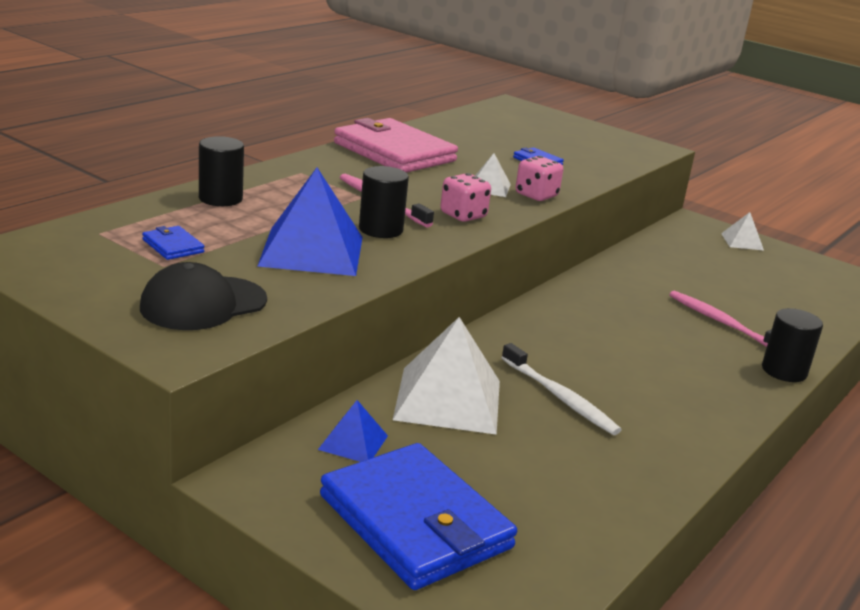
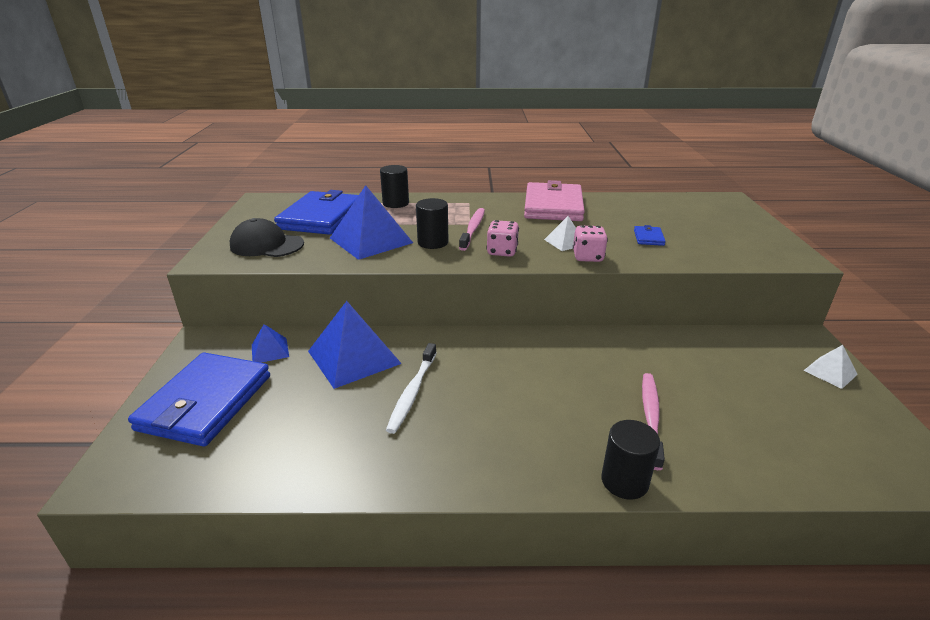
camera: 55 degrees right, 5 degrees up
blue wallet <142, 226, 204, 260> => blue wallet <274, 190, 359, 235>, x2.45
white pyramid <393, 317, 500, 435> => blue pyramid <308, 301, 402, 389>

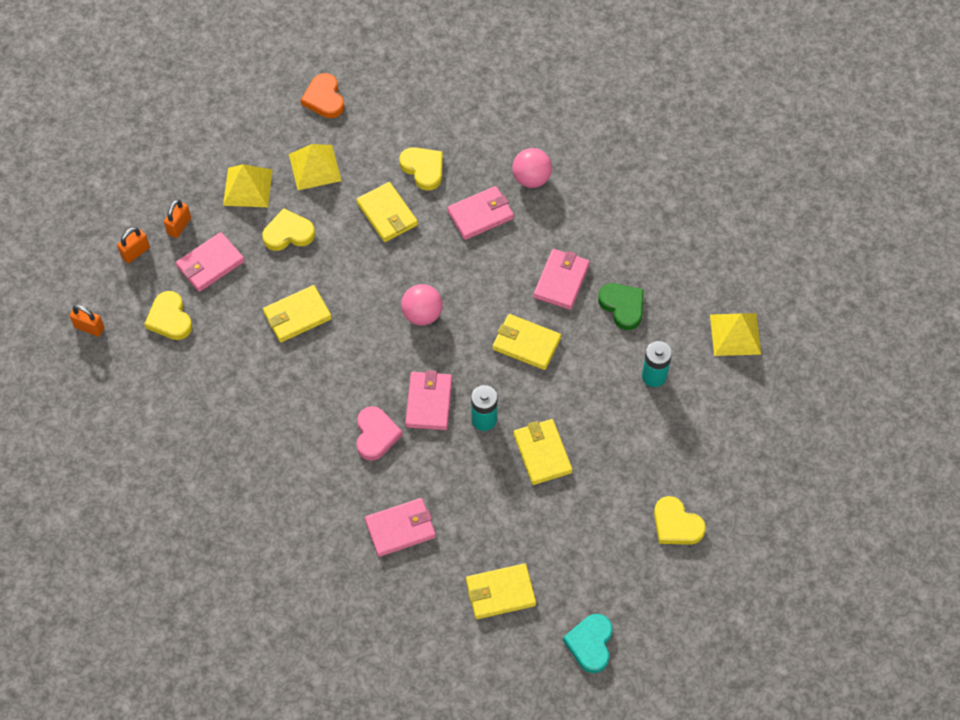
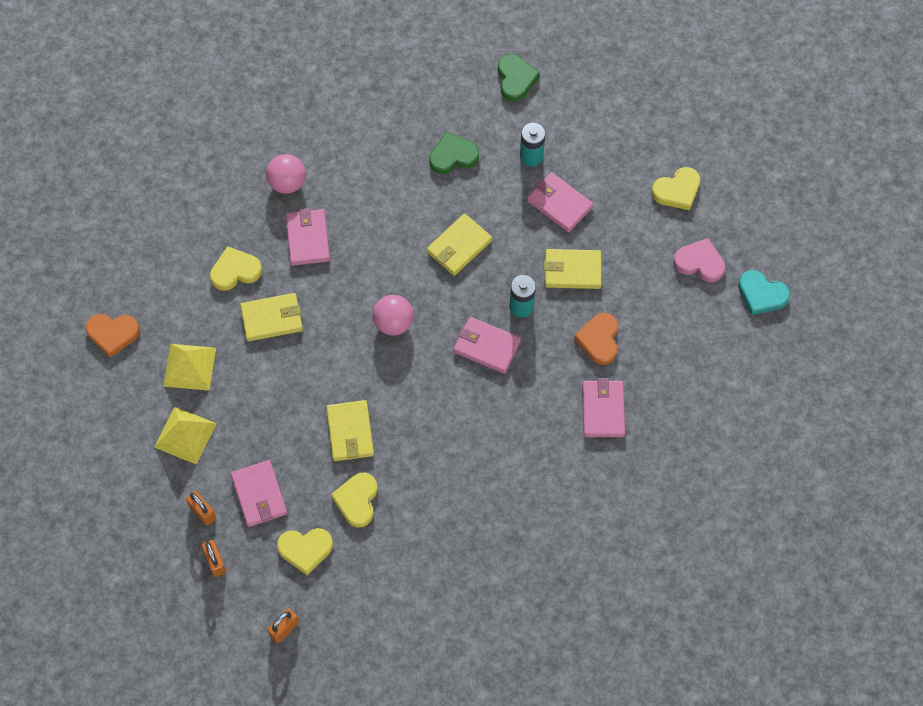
camera: 70 degrees left, 5 degrees up
yellow heart <262, 208, 315, 251> => yellow heart <331, 473, 378, 527>, move
pink heart <356, 406, 403, 461> => pink heart <673, 238, 725, 282>, move
yellow wallet <466, 563, 536, 619> => nothing
pink wallet <534, 249, 590, 310> => pink wallet <527, 172, 593, 232>, move
yellow pyramid <710, 313, 761, 356> => green heart <498, 54, 540, 102>
nothing => orange heart <574, 313, 618, 365>

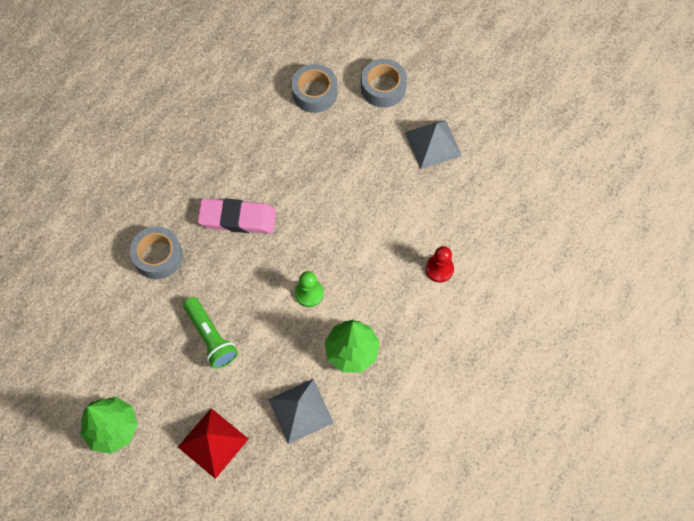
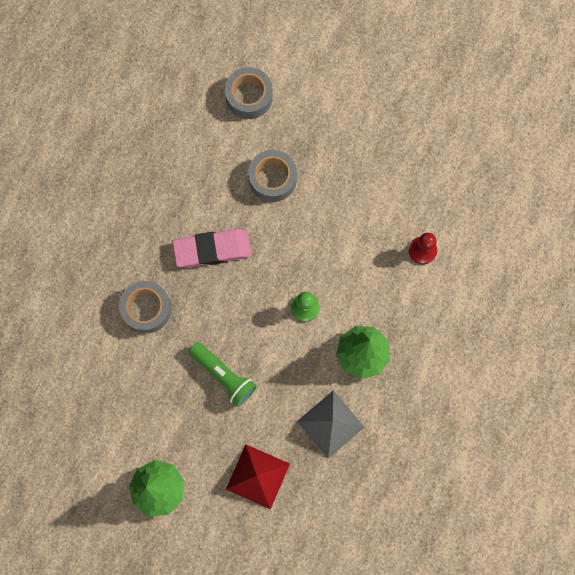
camera: 15 degrees left, 10 degrees up
grey tape <361, 59, 407, 108> => grey tape <248, 150, 297, 202>, move
grey pyramid <405, 120, 462, 169> => nothing

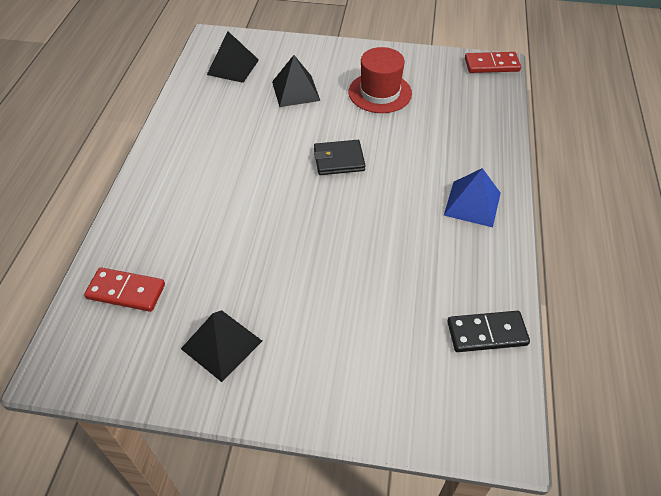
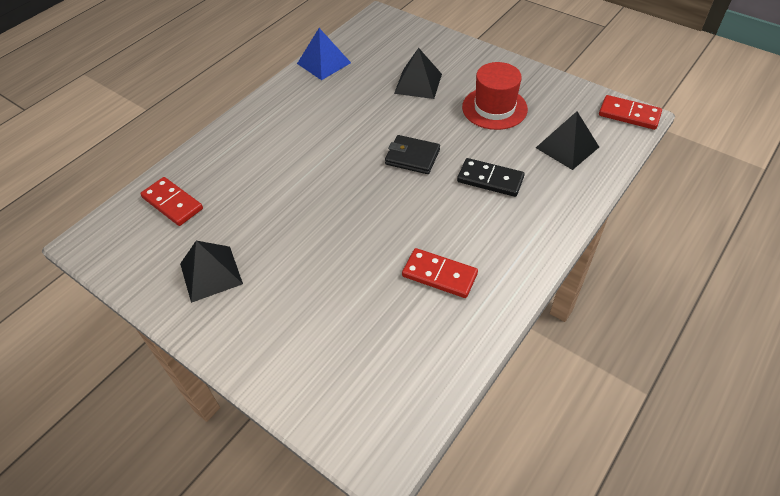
camera: 30 degrees right, 0 degrees up
black pyramid <207, 31, 259, 83> => black pyramid <536, 111, 599, 170>, move
blue pyramid <444, 168, 501, 227> => blue pyramid <297, 28, 351, 80>, move
black domino <447, 311, 530, 352> => black domino <457, 158, 525, 197>, move
nothing => red domino <402, 248, 478, 298>

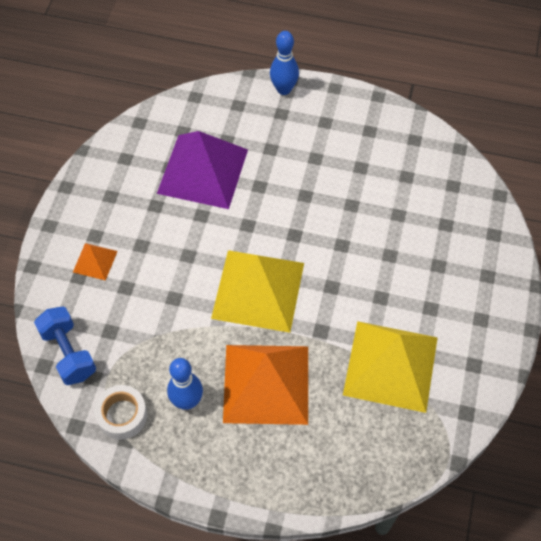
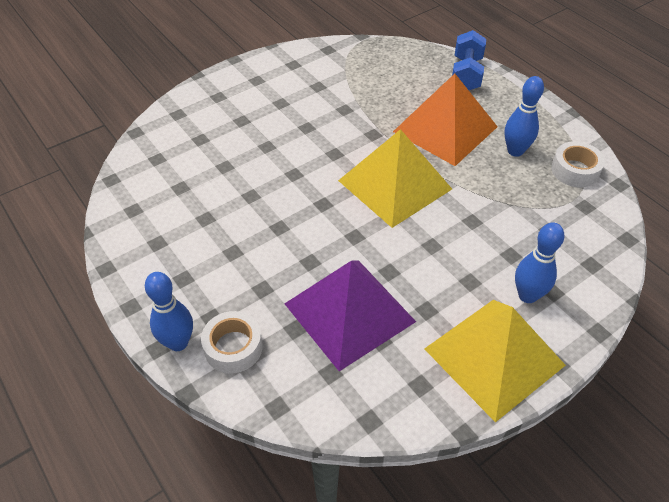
camera: 140 degrees left, 10 degrees down
blue dumbbell <34, 306, 96, 385> => blue dumbbell <452, 30, 486, 90>, move
orange pyramid <73, 243, 118, 281> => blue bowling pin <515, 223, 564, 303>
yellow pyramid <343, 321, 438, 413> => yellow pyramid <424, 300, 566, 423>, move
nothing => white tape <201, 311, 263, 374>

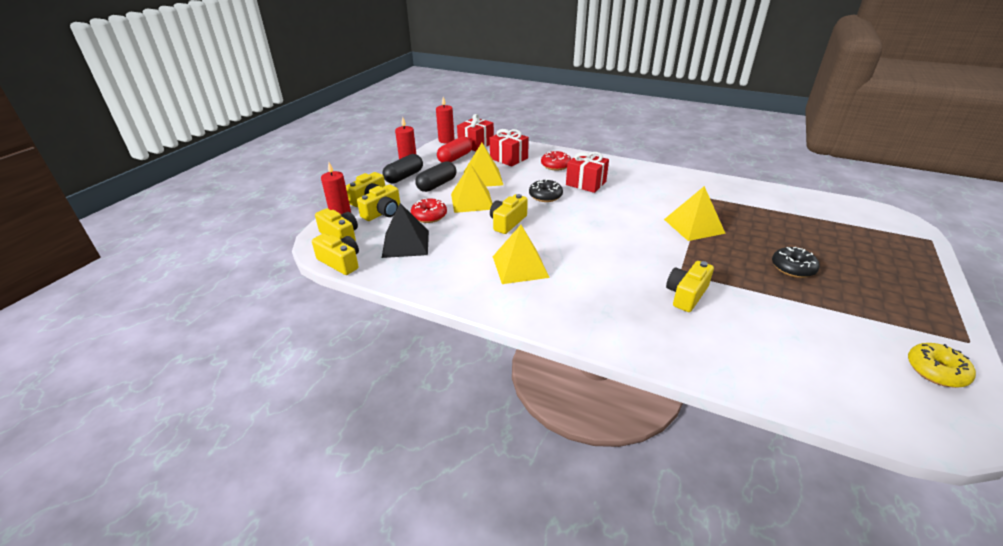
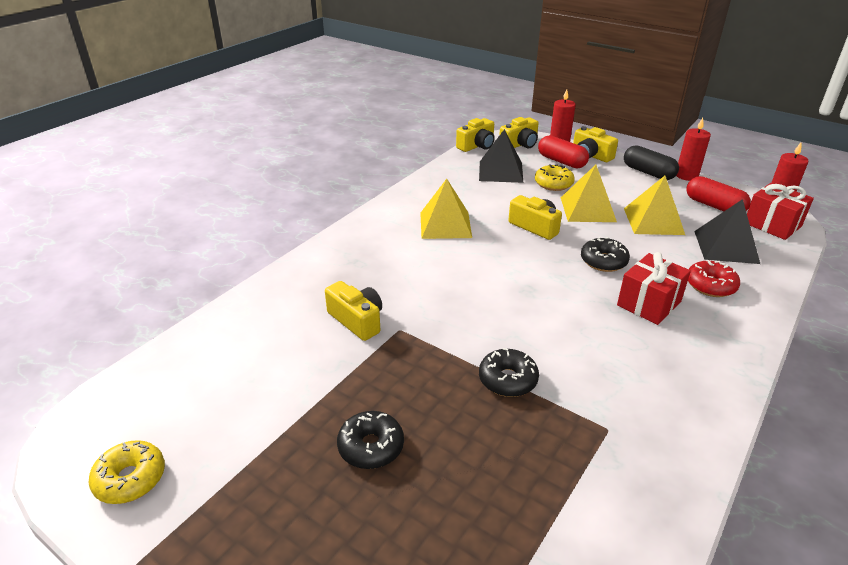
camera: 100 degrees right, 0 degrees up
yellow camera <357, 184, 400, 221> => red capsule <538, 135, 589, 168>
red donut <411, 198, 447, 223> => yellow donut <535, 164, 575, 191>
black capsule <415, 161, 456, 192> => nothing
red gift <490, 129, 529, 167> => black pyramid <694, 199, 760, 264>
yellow pyramid <664, 186, 726, 241> => black donut <479, 348, 539, 397>

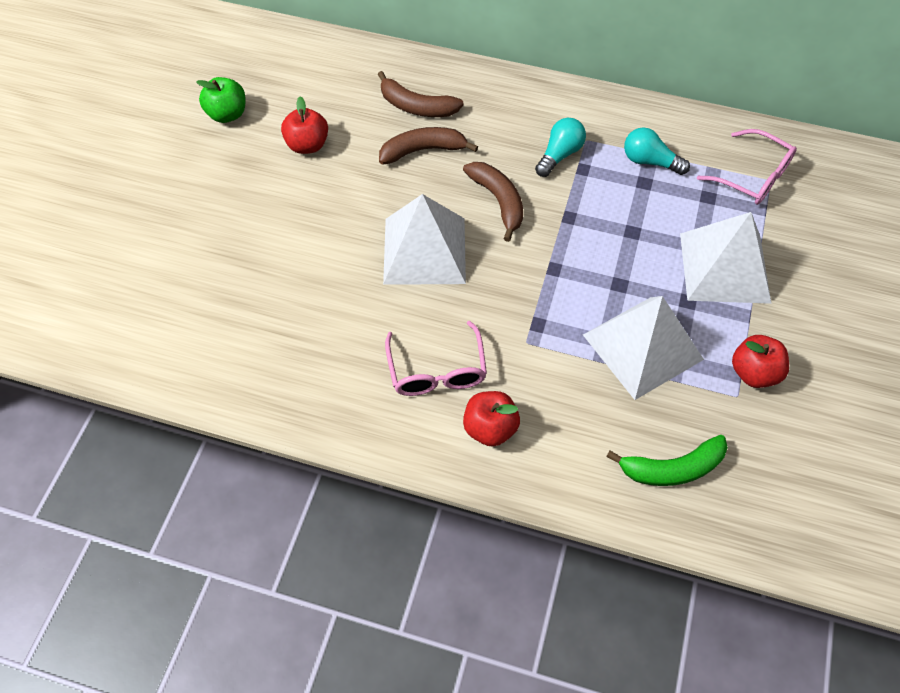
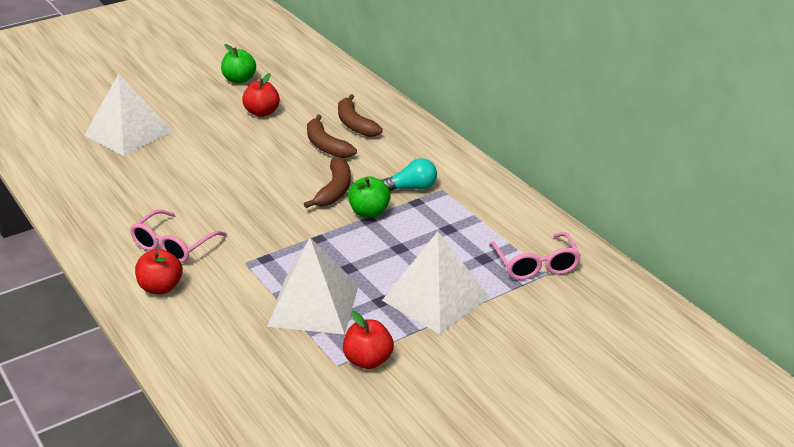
camera: 40 degrees right, 25 degrees down
brown banana <379, 127, 478, 164> => brown banana <307, 115, 357, 158>, 150 degrees counterclockwise
white pyramid <383, 194, 466, 285> => white pyramid <84, 74, 173, 156>, move
green banana <606, 435, 728, 486> => nothing
turquoise light bulb <624, 127, 690, 175> => nothing
nothing => green apple <348, 176, 391, 218>

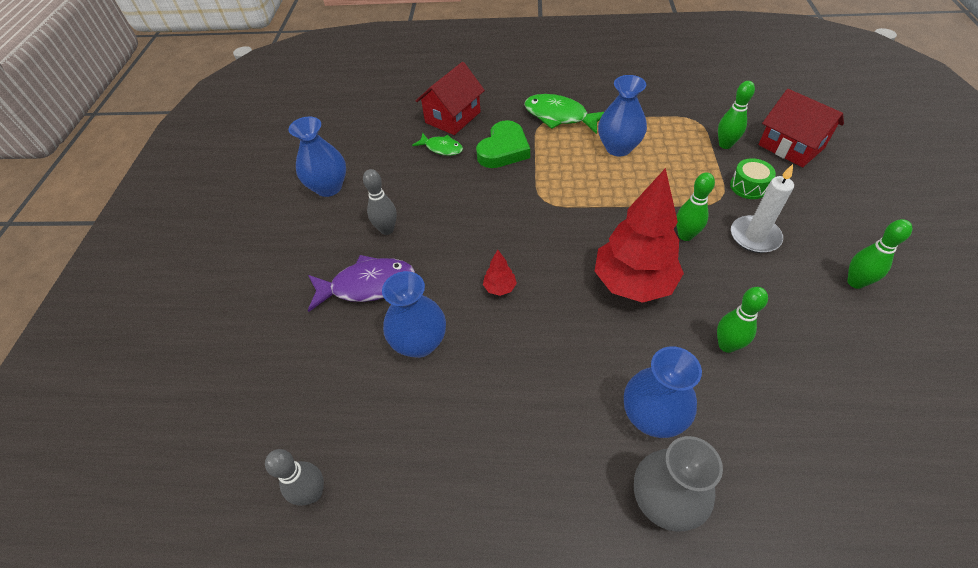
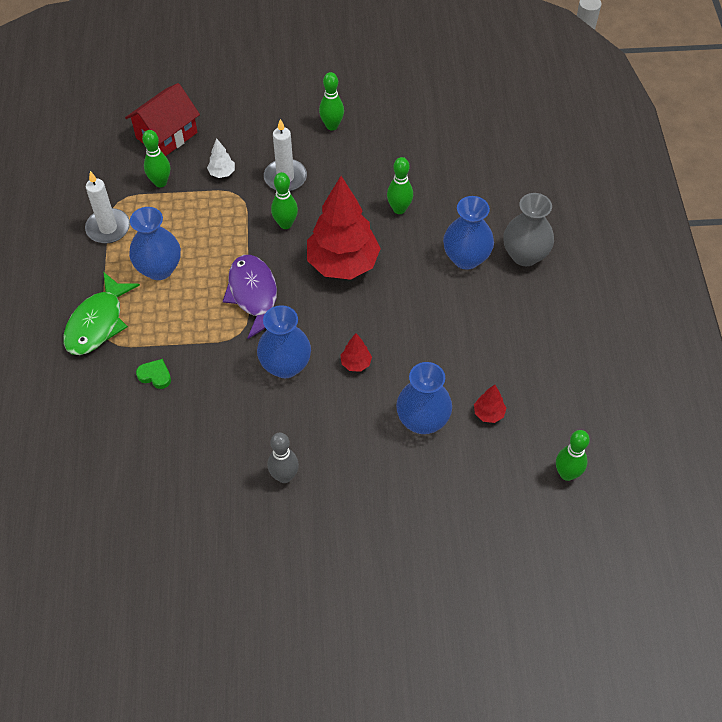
camera: 100 degrees left, 5 degrees up
grey bowling pin <265, 449, 324, 506> => green bowling pin <556, 430, 590, 481>
blue vase <288, 117, 346, 197> => blue vase <257, 305, 311, 378>, move
purple fish <308, 255, 415, 312> => purple fish <223, 255, 277, 339>, move
green fish <412, 133, 463, 156> => nothing
red house <416, 62, 485, 135> => nothing
green heart <476, 120, 530, 168> => green heart <136, 359, 171, 389>, x0.50
green drum <730, 158, 776, 199> => white tree <207, 138, 235, 178>
nothing => white candle <85, 171, 130, 244>
nothing => red tree <474, 385, 506, 423>

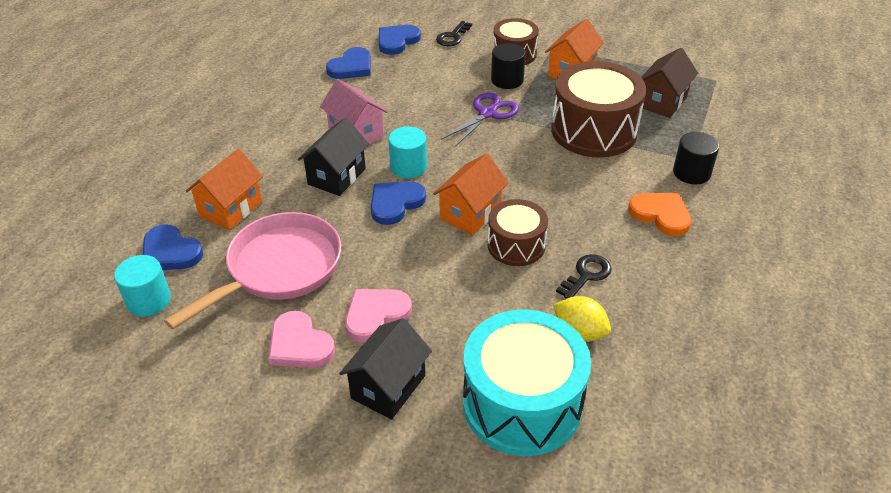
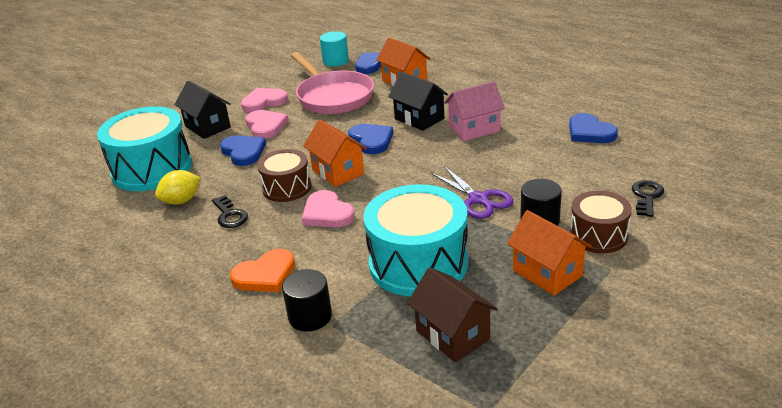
camera: 110 degrees right, 10 degrees down
blue heart <379, 25, 421, 55> => blue heart <220, 135, 266, 166>, move
turquoise cylinder <388, 126, 427, 178> => nothing
black key <436, 21, 472, 46> => black key <632, 180, 664, 217>, 60 degrees clockwise
brown drum <551, 61, 646, 158> => turquoise drum <363, 184, 469, 297>
nothing => pink heart <302, 190, 355, 227>

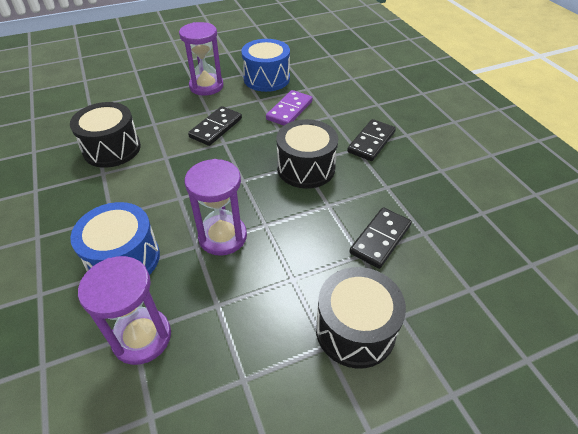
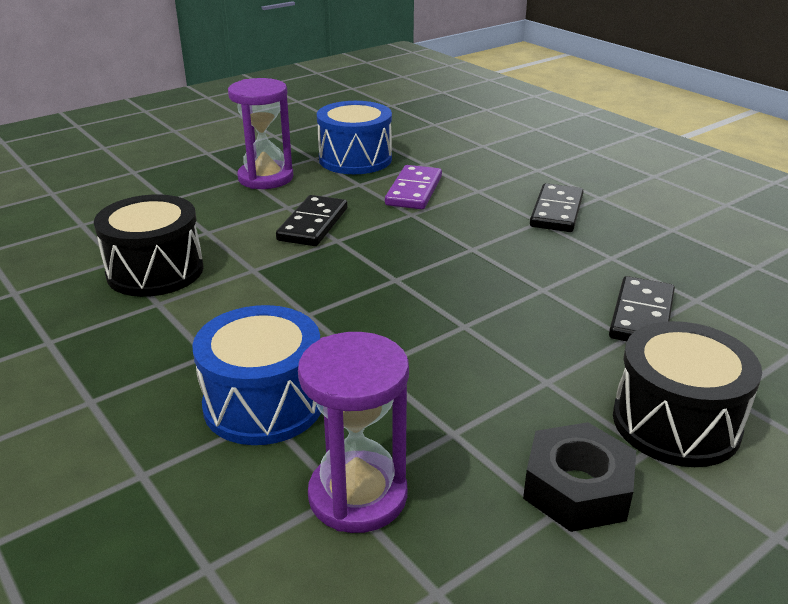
camera: 15 degrees left, 15 degrees down
purple hourglass <185, 159, 247, 256> => nothing
black drum <276, 119, 338, 189> => nothing
nothing => black nut <523, 422, 636, 532>

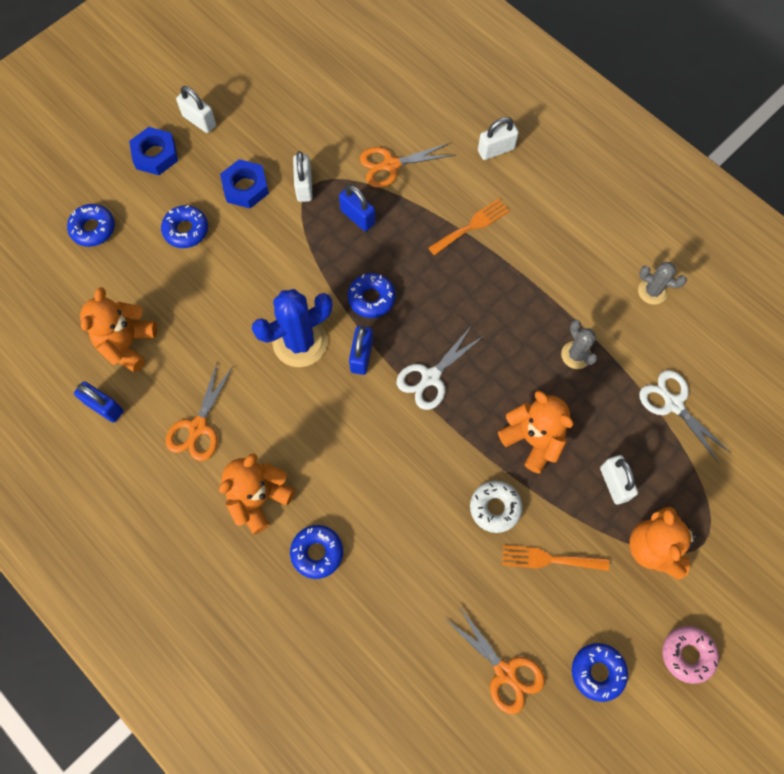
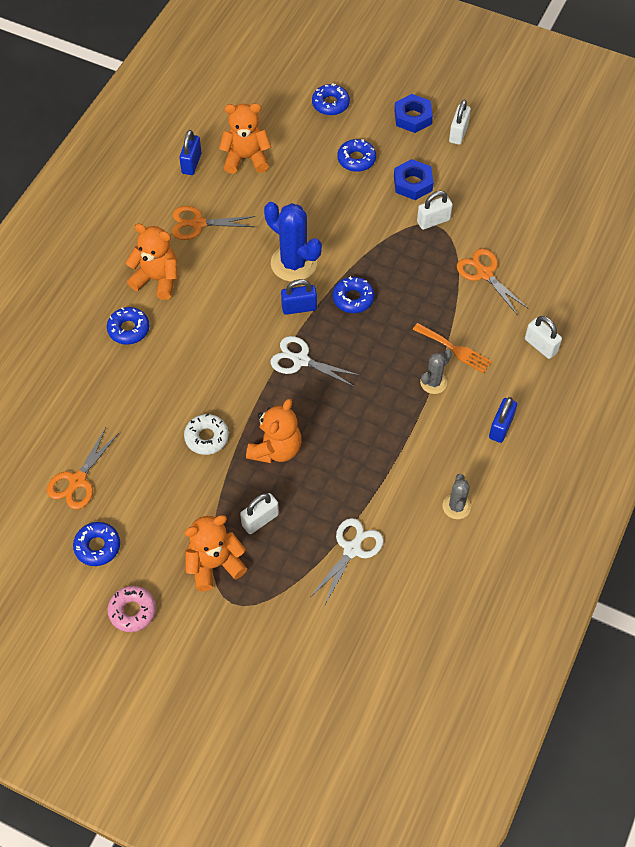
camera: 70 degrees right, 10 degrees down
blue padlock <339, 185, 375, 231> => blue padlock <489, 397, 517, 443>, move
orange fork <502, 545, 609, 571> => nothing
grey cactus <561, 320, 598, 369> => grey cactus <420, 350, 452, 394>, move

